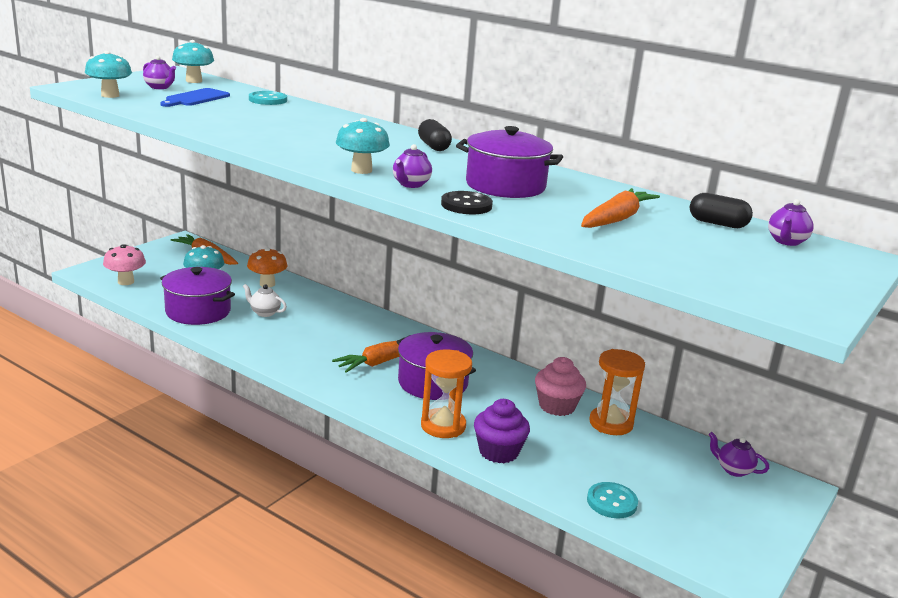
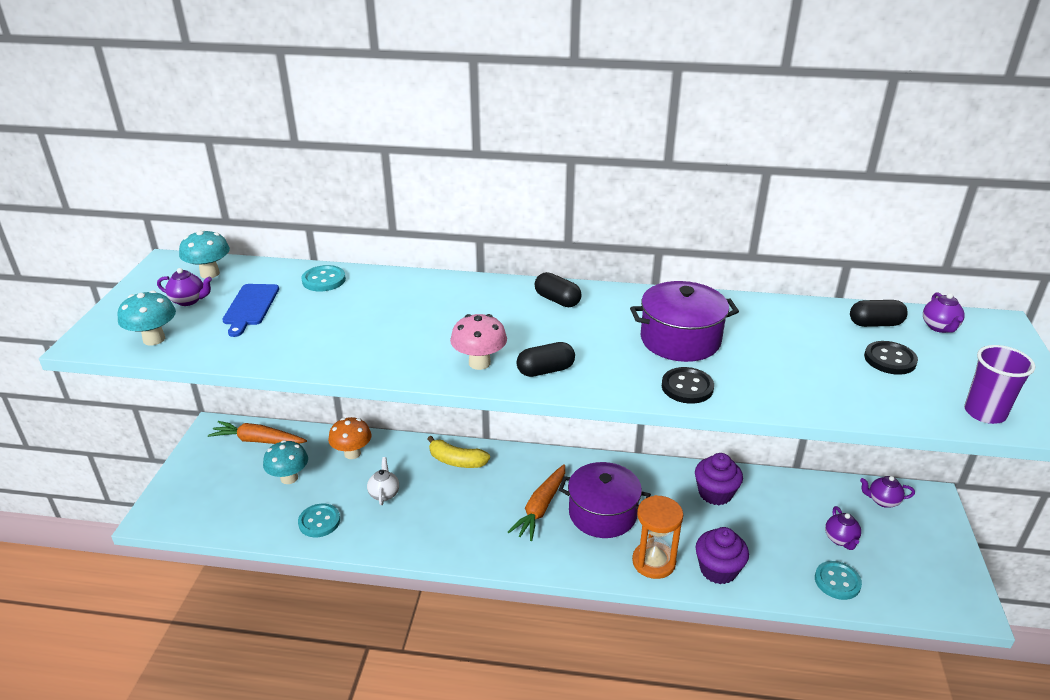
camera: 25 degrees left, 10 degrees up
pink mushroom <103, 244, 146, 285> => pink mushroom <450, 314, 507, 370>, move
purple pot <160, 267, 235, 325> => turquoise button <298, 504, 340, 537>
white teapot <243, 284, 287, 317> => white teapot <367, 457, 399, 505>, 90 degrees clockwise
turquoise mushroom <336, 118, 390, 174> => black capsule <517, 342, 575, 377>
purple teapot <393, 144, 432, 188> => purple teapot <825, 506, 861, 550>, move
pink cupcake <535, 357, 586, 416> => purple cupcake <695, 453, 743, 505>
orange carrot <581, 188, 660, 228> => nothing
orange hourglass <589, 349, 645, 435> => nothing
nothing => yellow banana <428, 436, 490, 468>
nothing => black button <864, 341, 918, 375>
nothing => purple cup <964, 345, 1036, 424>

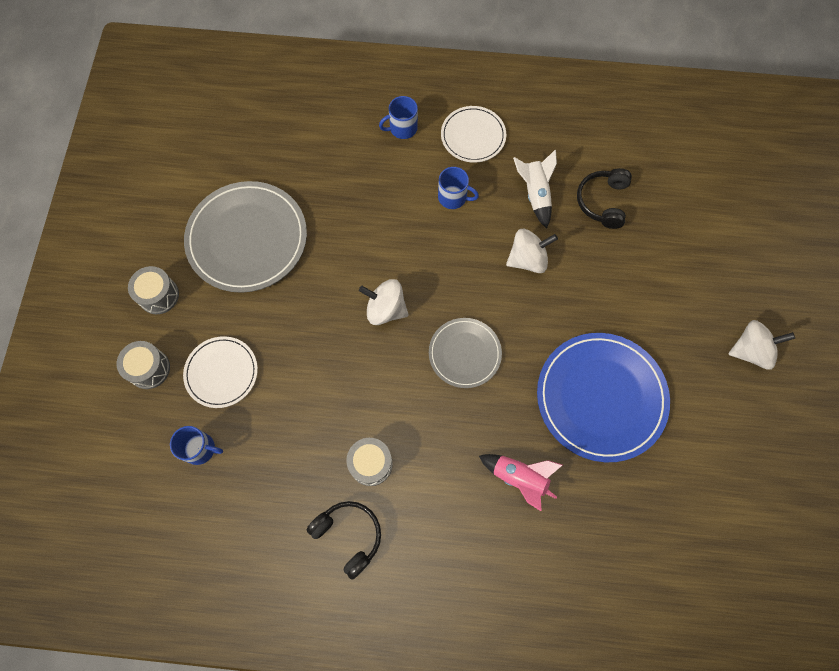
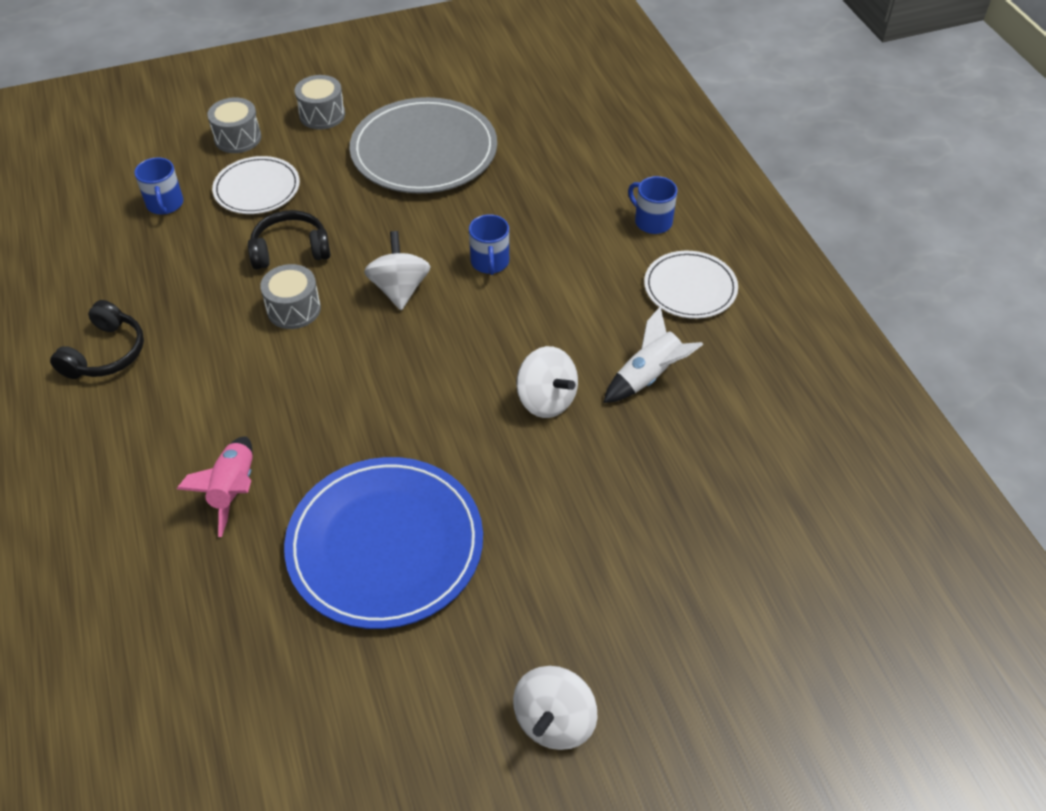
camera: 65 degrees right, 20 degrees down
grey drum <346, 438, 393, 486> => grey drum <260, 264, 321, 329>, move
grey plate <429, 318, 502, 388> => nothing
blue mug <438, 167, 479, 209> => blue mug <469, 214, 509, 275>, move
black headphones <577, 168, 632, 229> => black headphones <248, 210, 330, 270>, move
white spinning top <729, 320, 795, 370> => white spinning top <513, 666, 597, 750>, 60 degrees clockwise

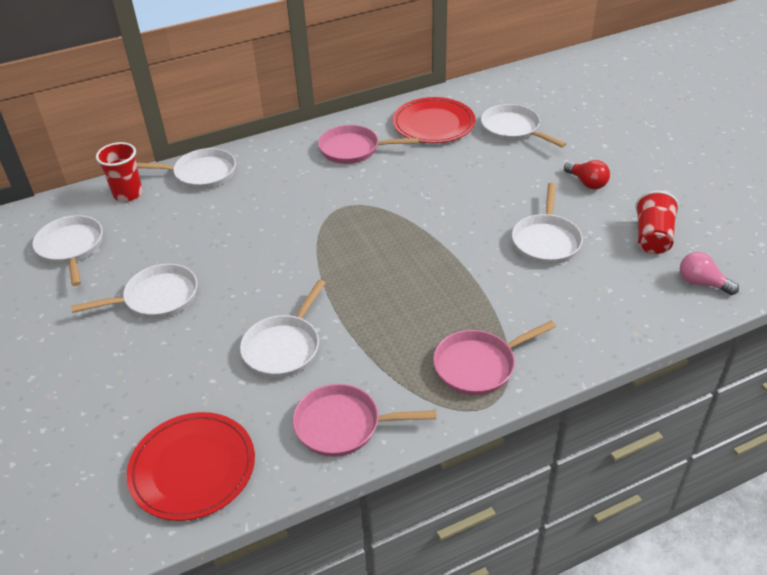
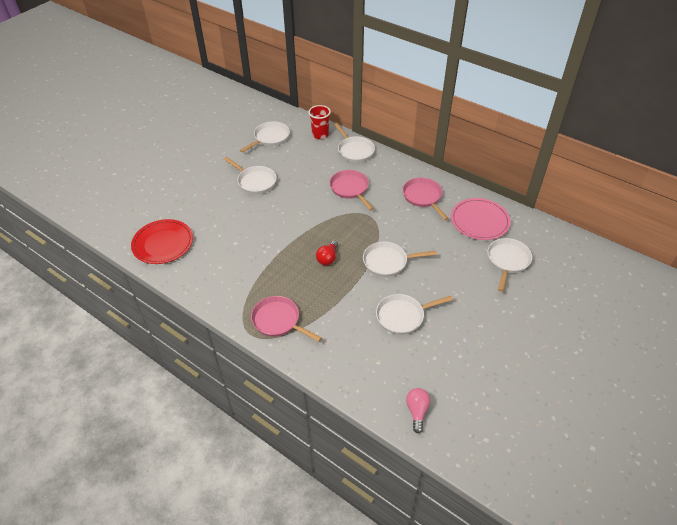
camera: 60 degrees right, 5 degrees up
white pan <240, 280, 325, 378> => white pan <363, 242, 437, 277>, move
pink pan <293, 384, 437, 457> => pink pan <329, 170, 374, 210>, move
red plate <392, 97, 475, 143> => pink plate <451, 198, 511, 240>
red light bulb <564, 160, 610, 189> => red light bulb <316, 240, 338, 265>, move
red cup <635, 191, 679, 254> => nothing

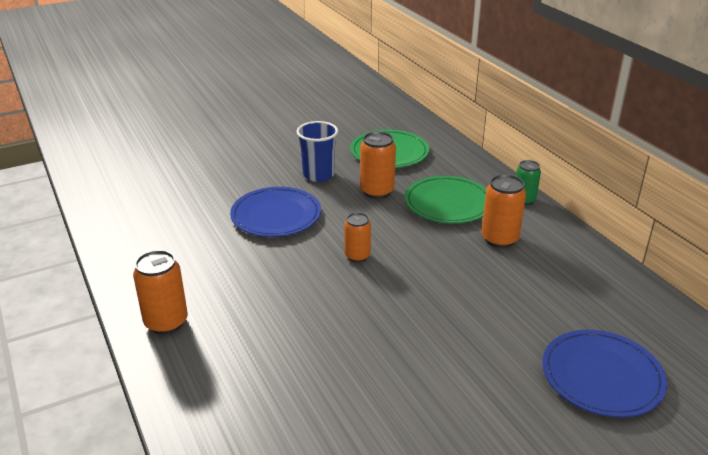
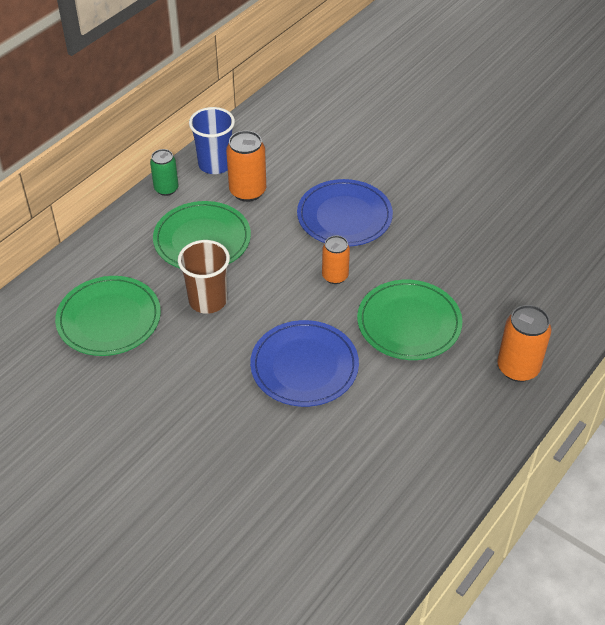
camera: 115 degrees left, 15 degrees up
blue cup <297, 121, 338, 182> => blue cup <189, 107, 235, 174>, move
orange can <360, 131, 396, 199> => brown cup <178, 240, 230, 314>
blue plate <542, 330, 667, 418> => blue plate <297, 179, 393, 246>, move
nothing => green plate <357, 280, 462, 360>

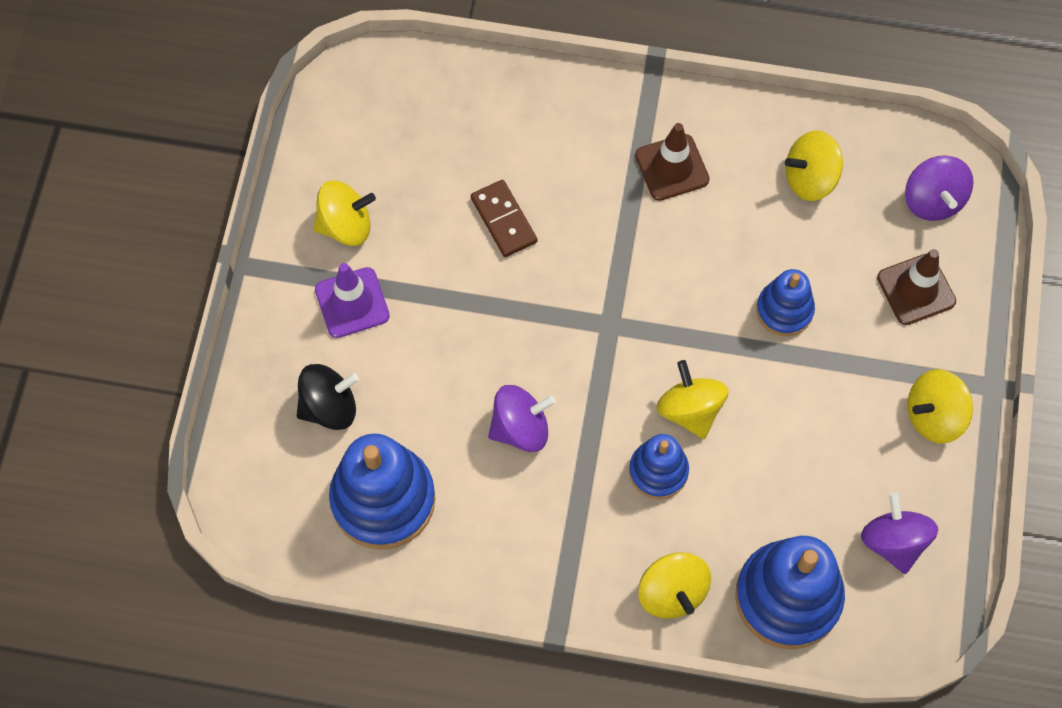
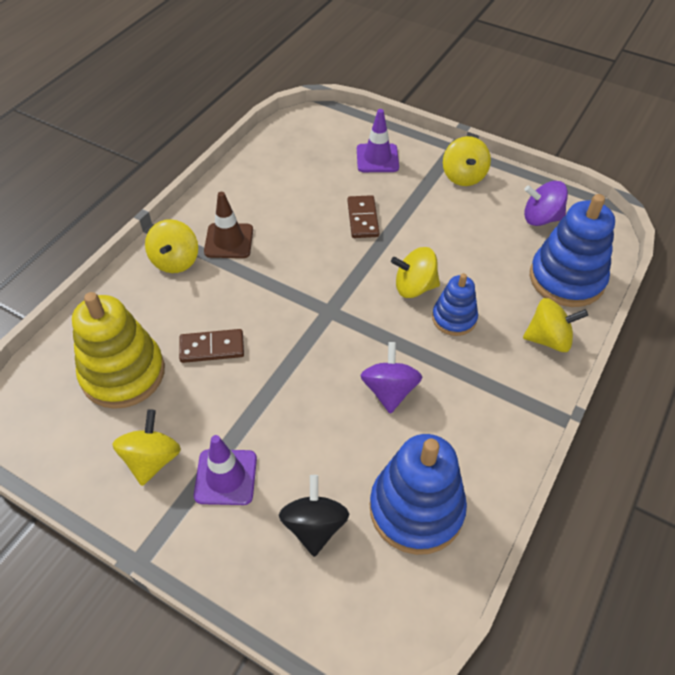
camera: 70 degrees left, 15 degrees down
blue stacking toy <756, 269, 815, 336> => brown domino <347, 195, 379, 238>
yellow spinning top <785, 131, 843, 201> => yellow spinning top <145, 219, 198, 273>, move
brown traffic cone <877, 249, 956, 325> => purple traffic cone <357, 109, 399, 172>
purple spinning top <905, 156, 974, 221> => nothing
nothing => yellow stacking toy <72, 292, 165, 409>

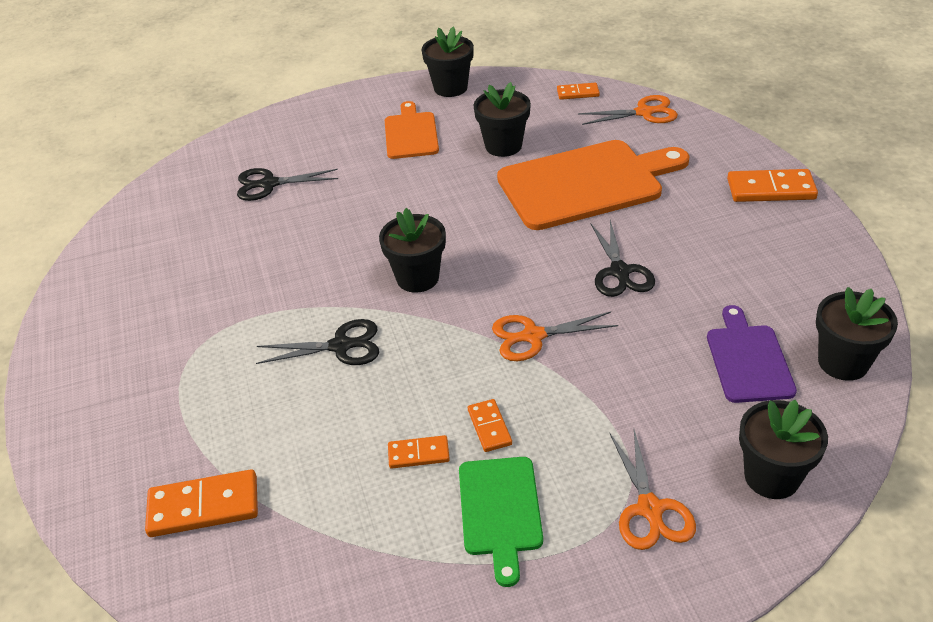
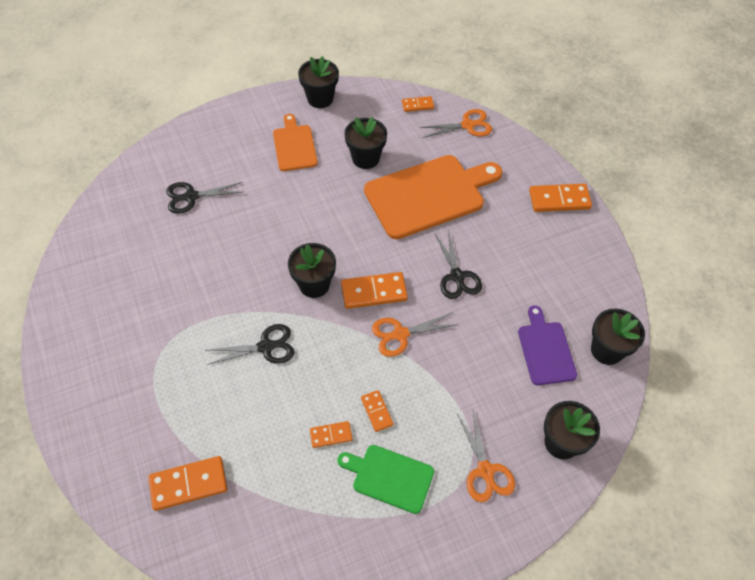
camera: 10 degrees left, 15 degrees up
green cutting board <459, 457, 543, 587> => green cutting board <337, 445, 434, 514>, 120 degrees clockwise
nothing => orange domino <341, 272, 408, 309>

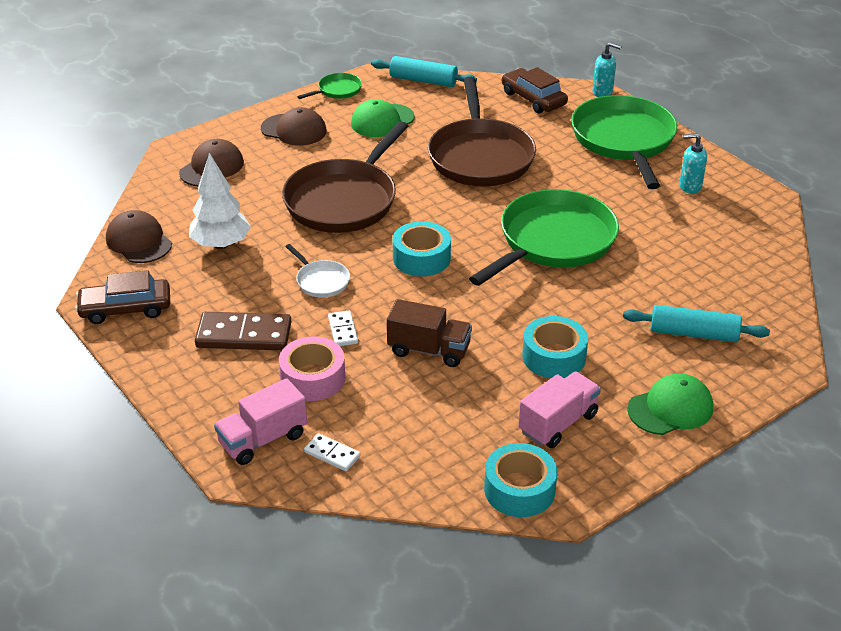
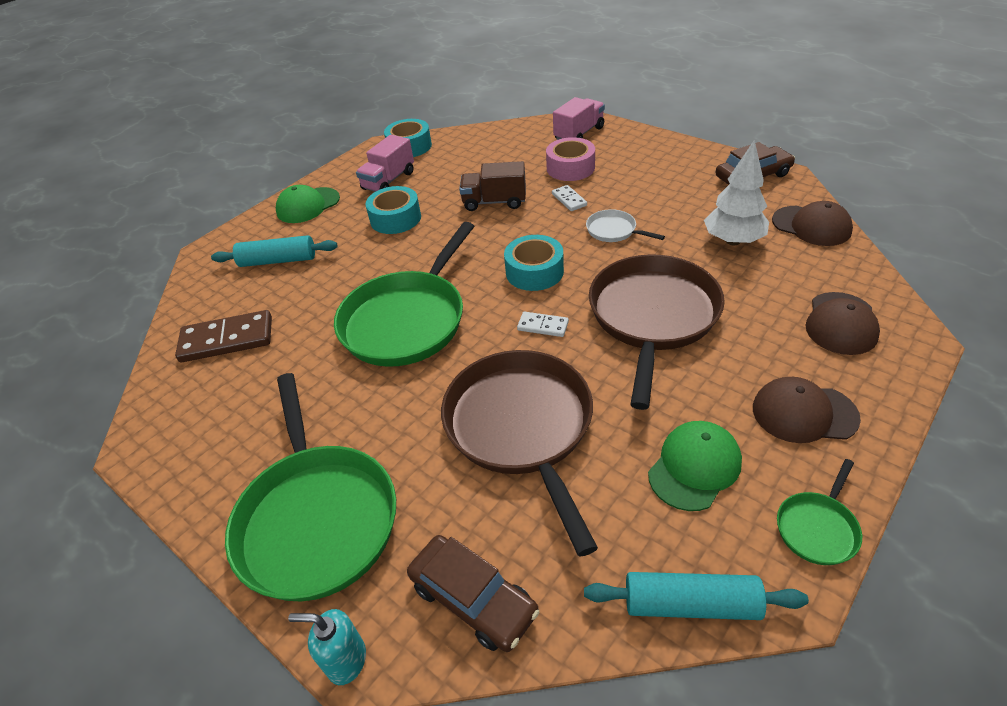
camera: 170 degrees right, 5 degrees up
brown domino <195, 312, 291, 350> => brown domino <175, 310, 272, 362>, move
white domino <304, 433, 360, 471> => white domino <517, 312, 569, 337>, move
turquoise soap dispenser <679, 133, 707, 194> => nothing

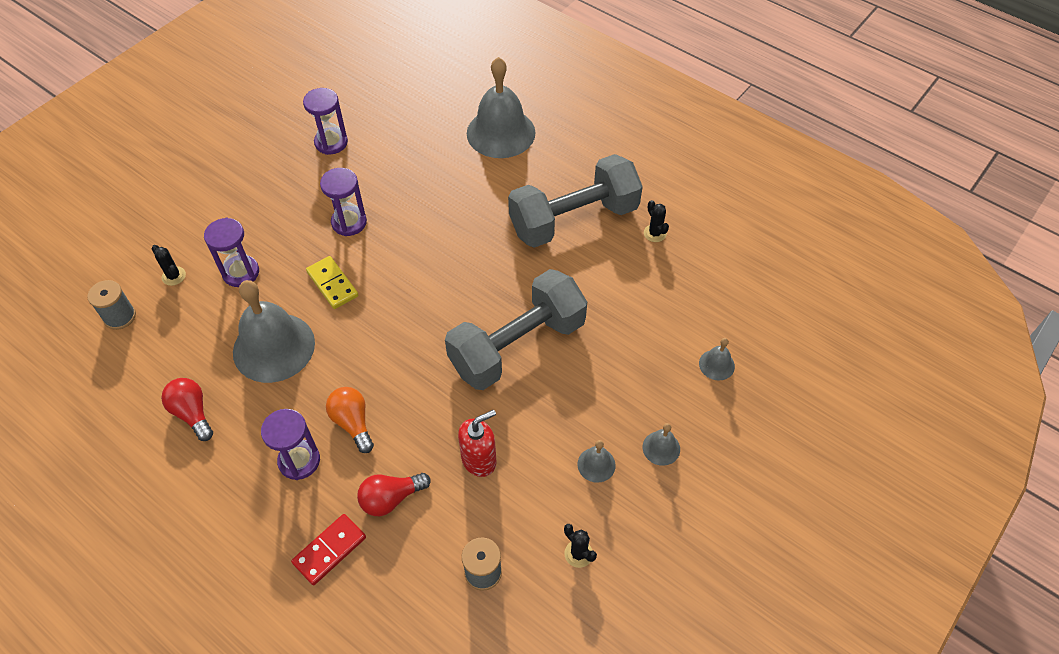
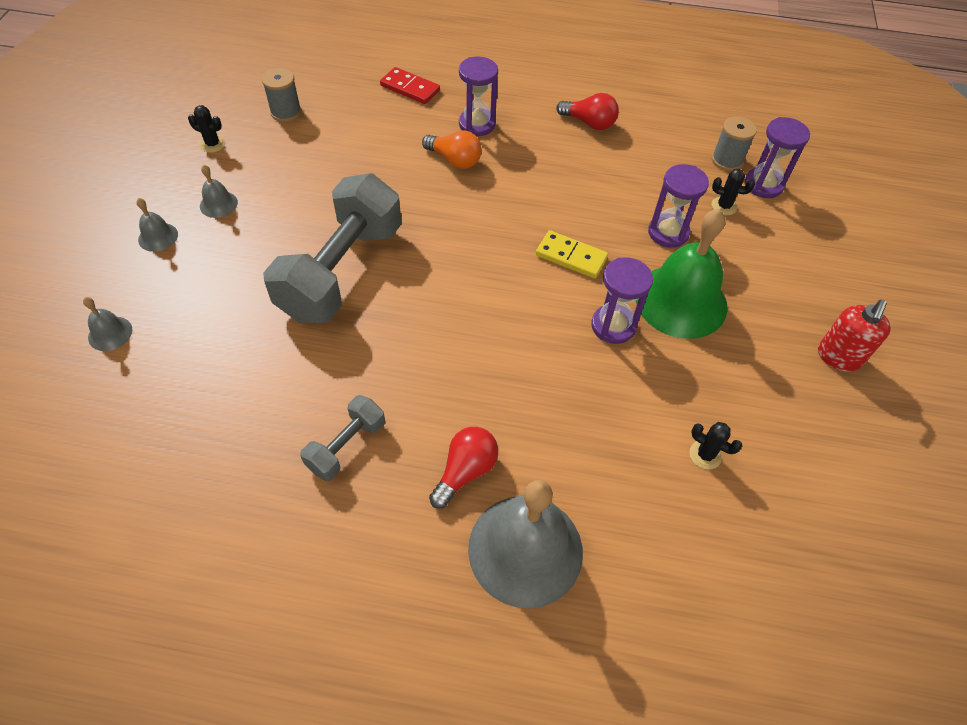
camera: 150 degrees right, 0 degrees up
grey bell <233, 280, 315, 383> => nothing
red domino <291, 514, 366, 585> => red domino <380, 67, 440, 104>, 75 degrees counterclockwise
purple hourglass <303, 88, 348, 155> => purple hourglass <745, 117, 810, 198>, move
red light bulb <357, 473, 431, 516> => red light bulb <429, 427, 498, 509>, move
red soap dispenser <458, 410, 497, 477> => red soap dispenser <818, 300, 891, 372>, move
grey dumbbell <508, 154, 643, 248> => grey dumbbell <300, 395, 385, 481>, x0.48
black cactus <644, 200, 669, 242> => black cactus <690, 422, 742, 469>, move
nothing => green bell <636, 209, 728, 339>

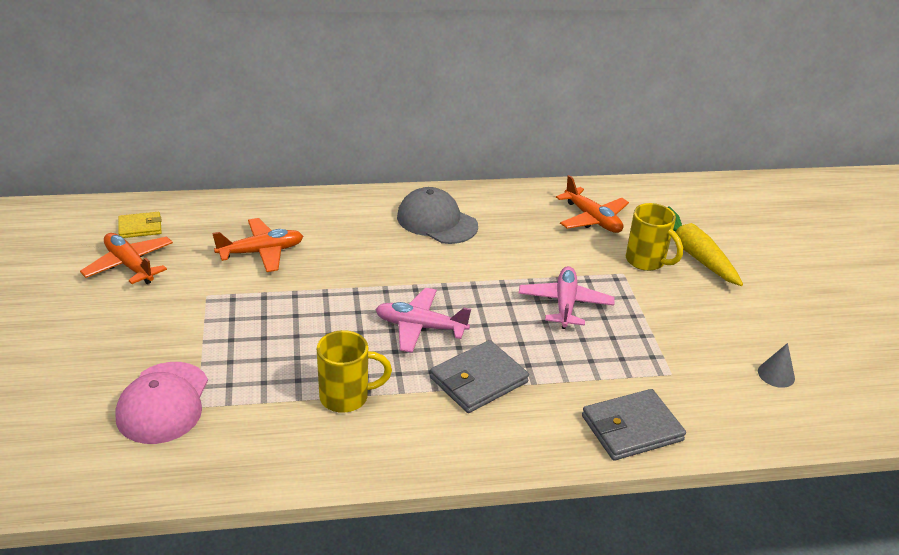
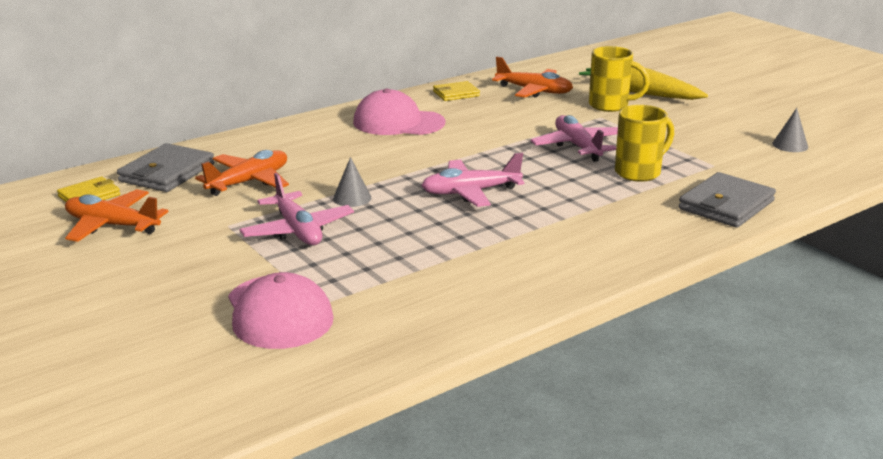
camera: 25 degrees left, 10 degrees down
yellow mug <317, 330, 392, 413> => yellow mug <615, 105, 674, 182>, move
grey cap <397, 187, 478, 244> => pink cap <353, 89, 445, 135>
grey wallet <430, 340, 529, 413> => grey wallet <117, 143, 214, 192>, move
nothing => pink plane <240, 173, 354, 245>
nothing => grey cone <333, 157, 371, 207>
nothing => yellow wallet <433, 81, 480, 101>

